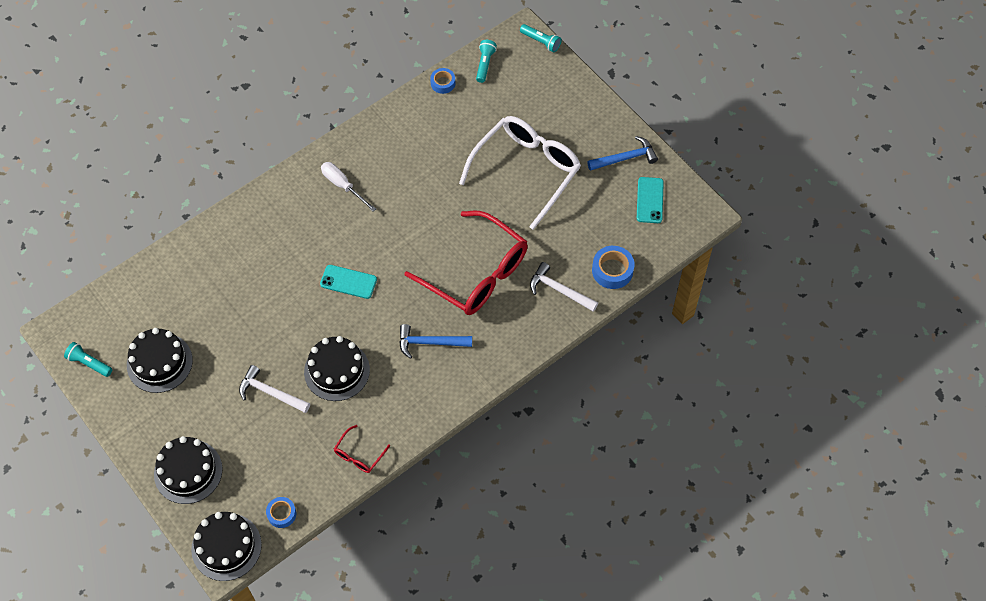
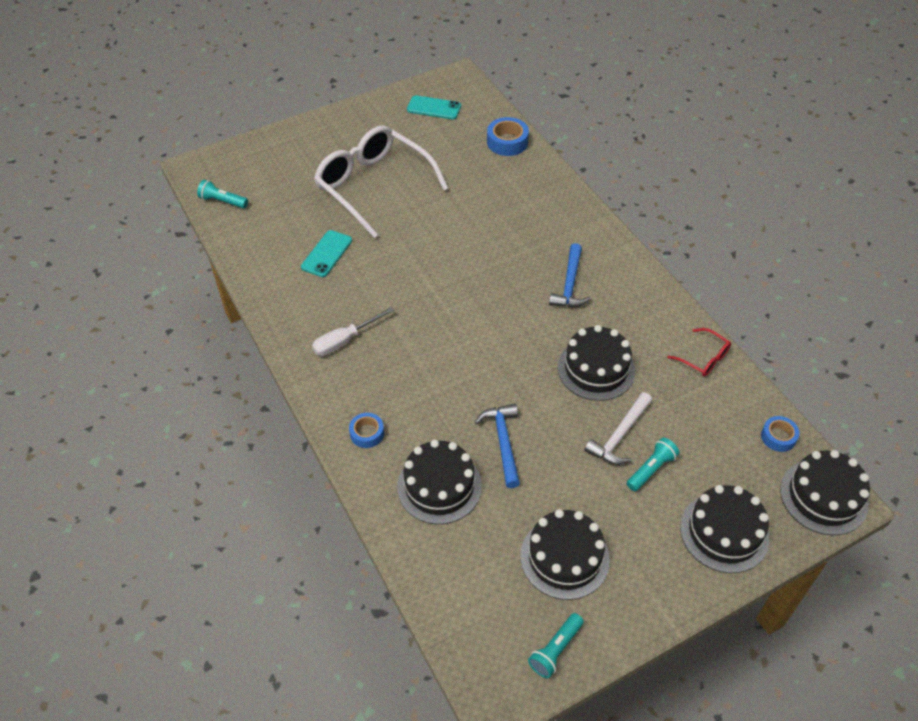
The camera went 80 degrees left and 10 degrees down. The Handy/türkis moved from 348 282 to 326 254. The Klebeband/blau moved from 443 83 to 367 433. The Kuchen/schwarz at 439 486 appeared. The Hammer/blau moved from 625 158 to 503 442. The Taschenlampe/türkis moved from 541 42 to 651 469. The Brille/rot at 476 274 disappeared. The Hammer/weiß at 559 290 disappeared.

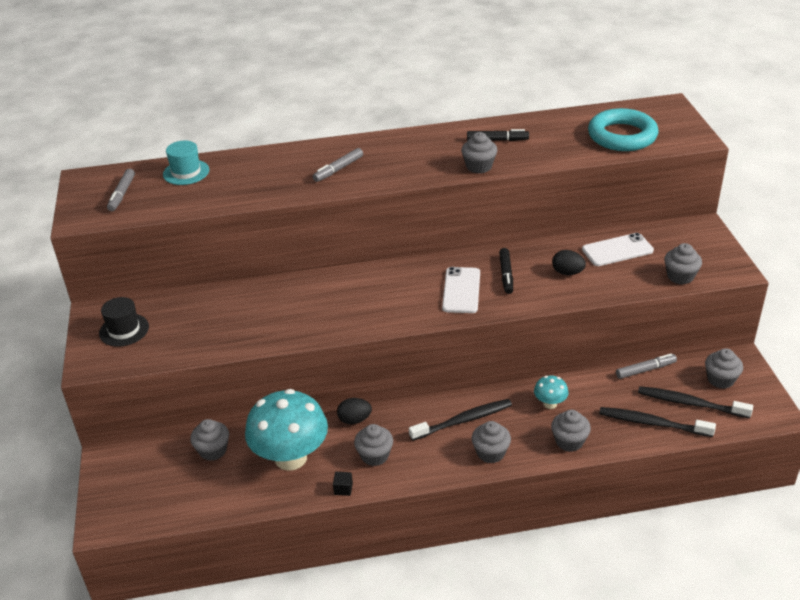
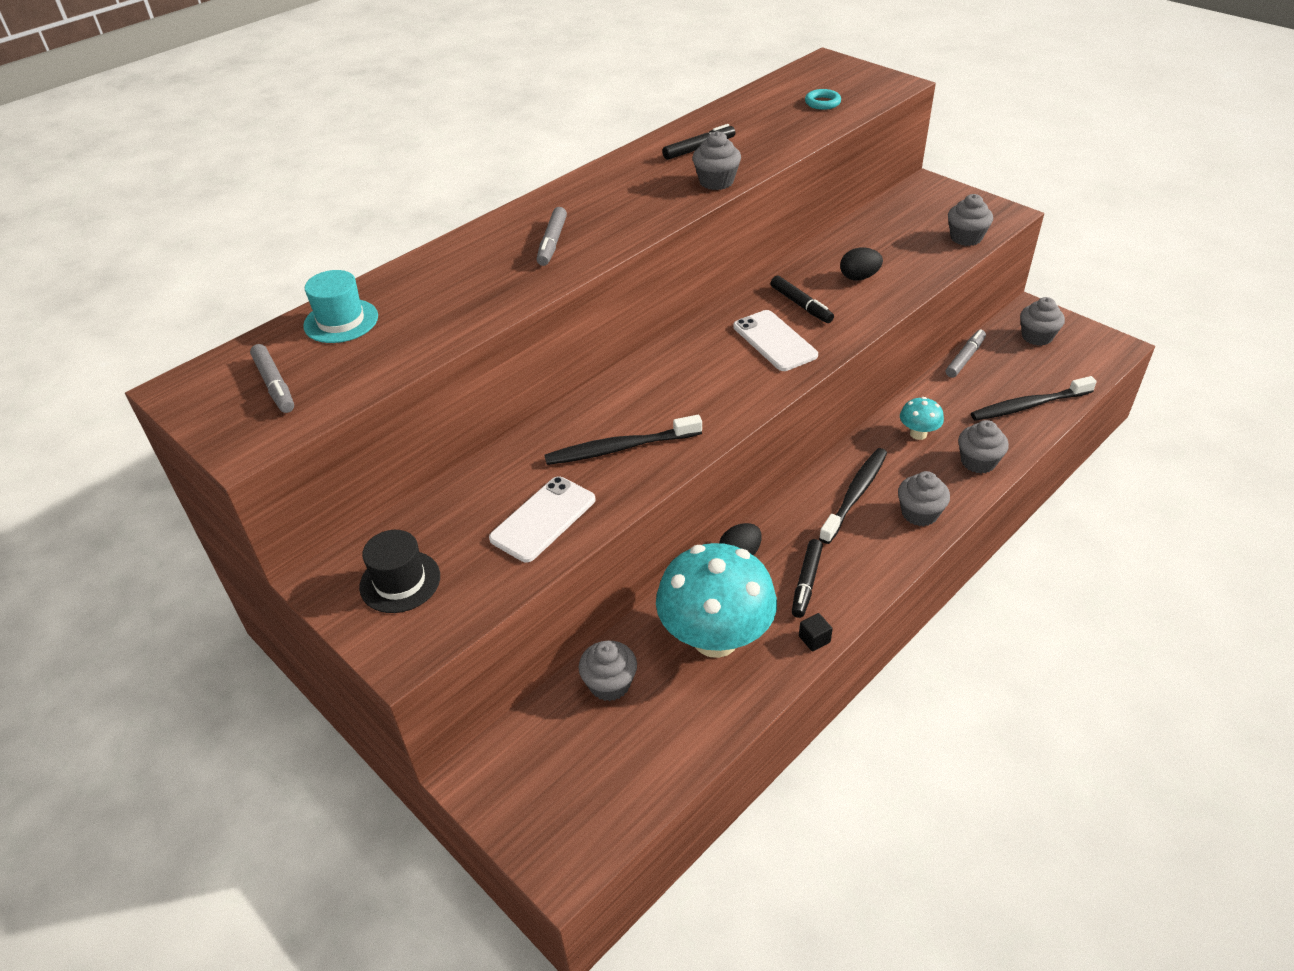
The camera went 35 degrees left and 5 degrees up. The Handy/weiß moved from 617 250 to 543 519. The Zahnbürste/schwarz moved from 690 403 to 620 448. The Muffin/grau at 374 455 was replaced by the Filzstift/schwarz at 806 582. The Ring/türkis at 622 136 changed to 0.42 times the size.

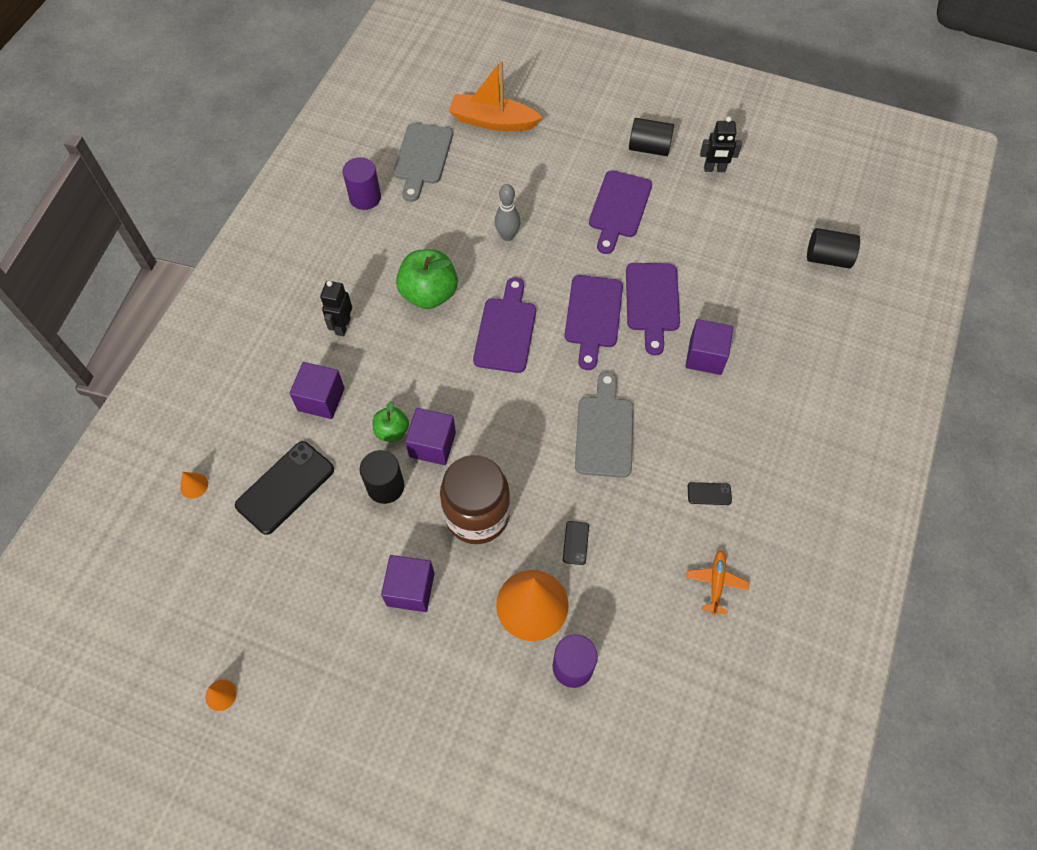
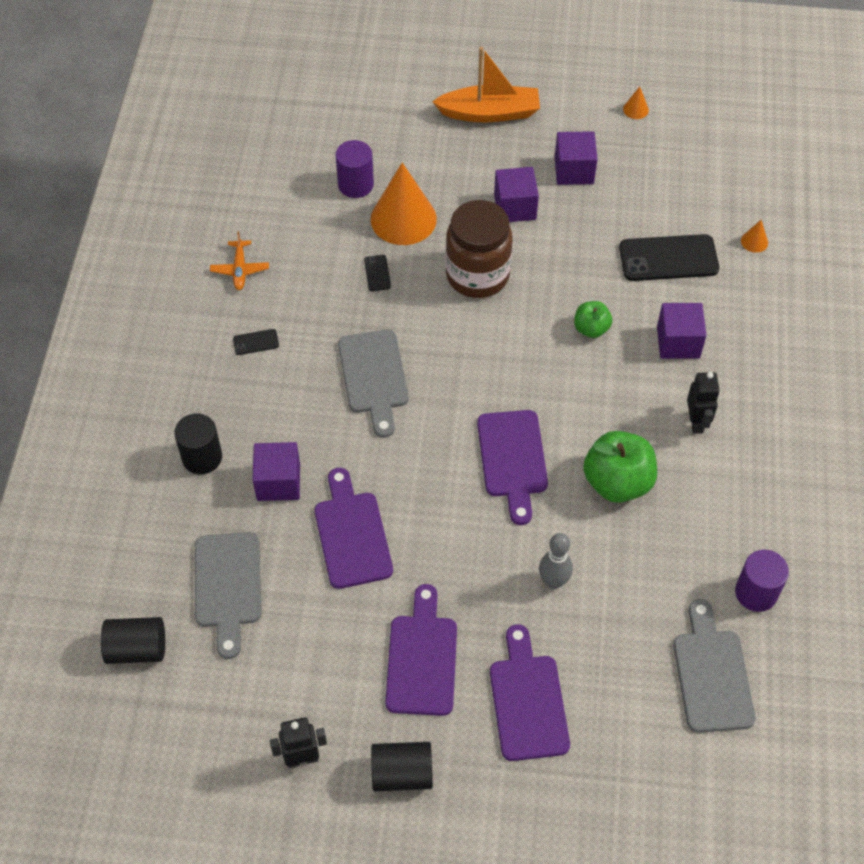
The camera went 165 degrees right and 5 degrees down. The Vollzylinder/schwarz moved from 385 486 to 202 457. The Schneidebrett/grau at 228 586 appeared. The Boot/orange moved from 493 121 to 489 113. The Schneidebrett/lila moved from 593 316 to 527 701. The Kubus/lila moved from 432 444 to 574 170. The Handy/schwarz at 285 487 turned 60 degrees clockwise.

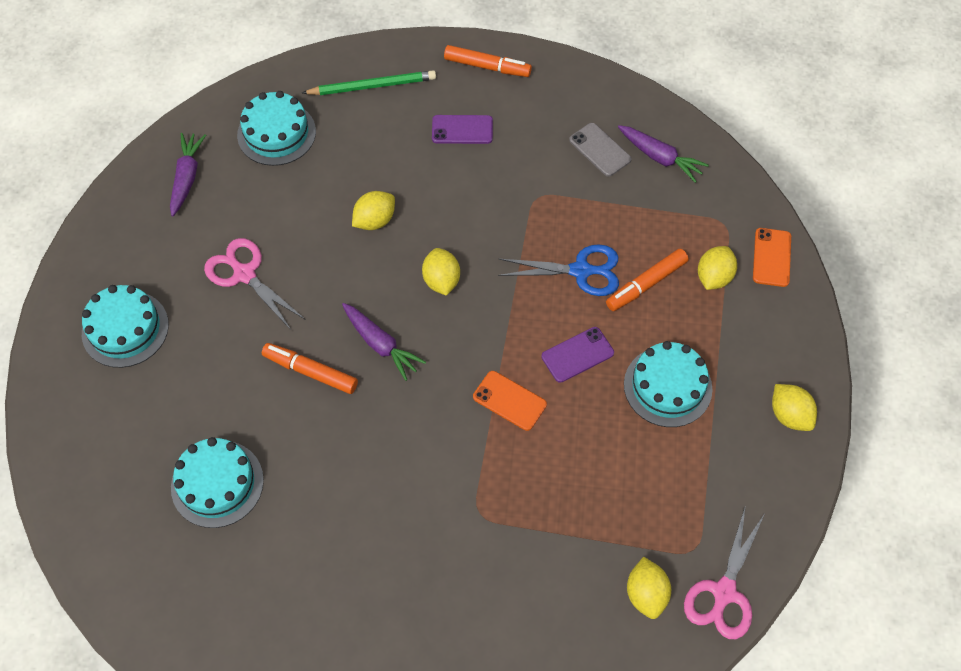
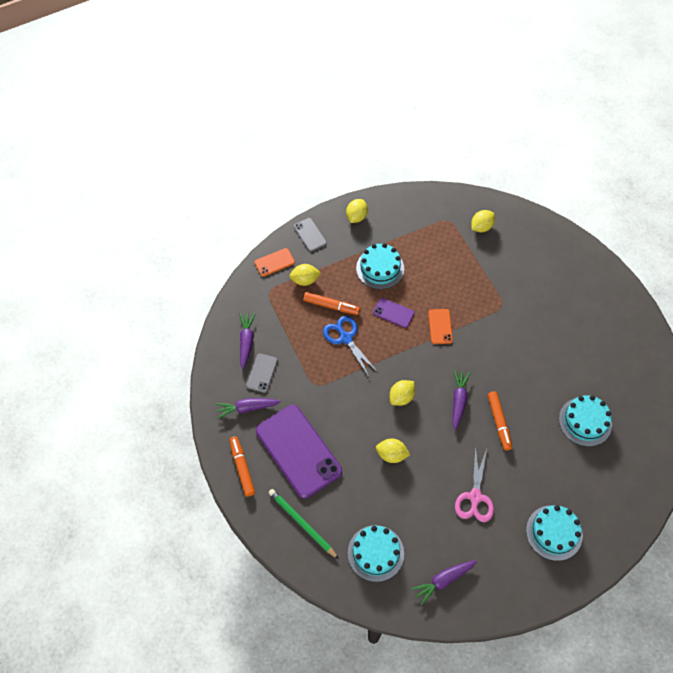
The camera went 125 degrees left and 0 degrees up. The Karotte/lila at 247 408 appeared. The Handy/lila at 462 130 changed to 2.20 times the size. The Handy/grau at 310 235 appeared. The Schere/rosa at 724 592 disappeared.

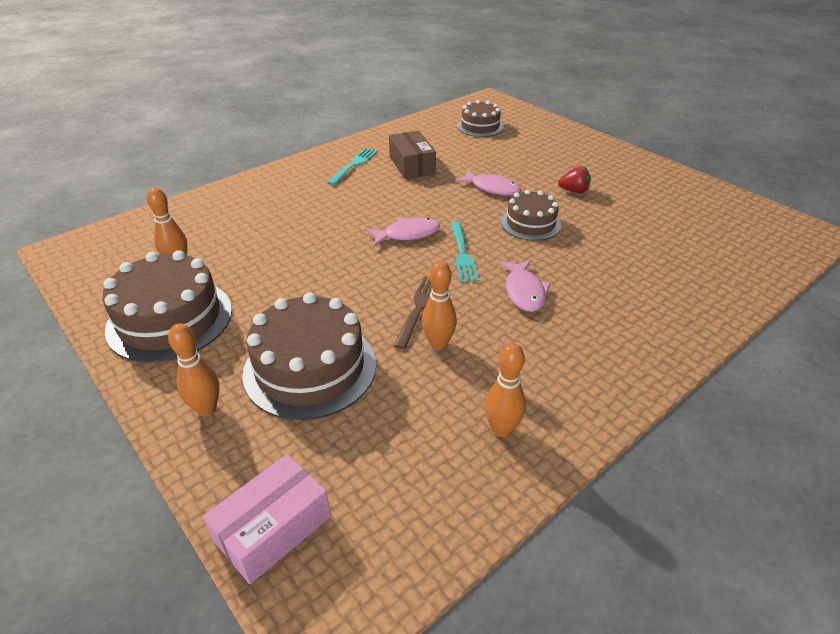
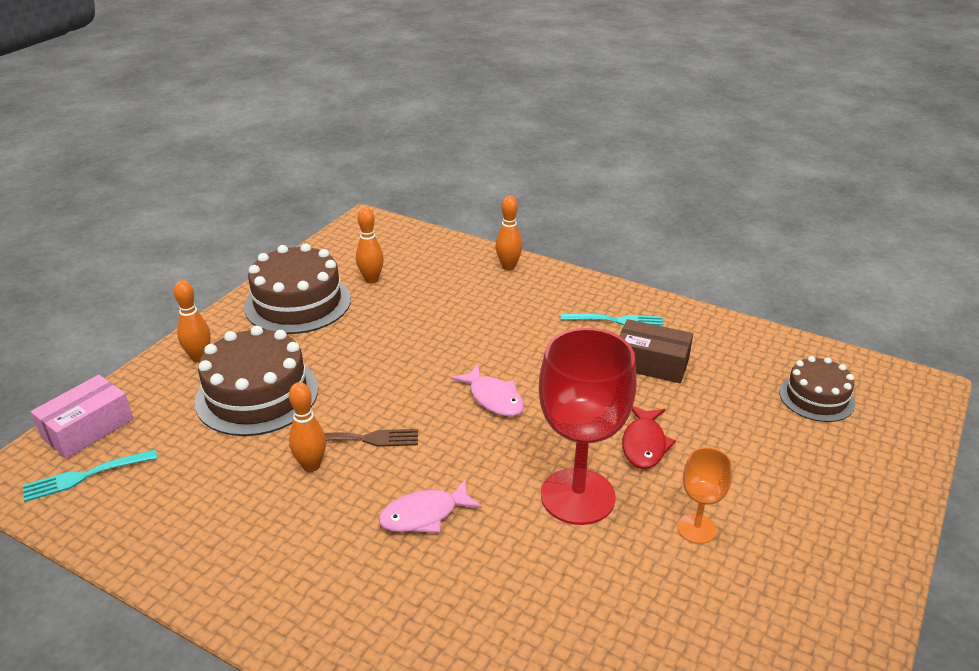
The camera went 70 degrees right and 5 degrees down. The Gabel/türkis moved from 462 254 to 85 476. The Schachtel/rosa at 273 528 turned 75 degrees counterclockwise. The Bowlingkegel/orange moved from 501 429 to 508 267. The Kuchen/braun at 530 223 was replaced by the Kelch/rot at 577 496. The Schachtel/braun at 412 165 turned 60 degrees clockwise. The Fisch/rosa at 492 188 became the Fisch/rot at 644 444. The Erdbeere/rot at 574 191 was replaced by the Kelch/orange at 696 529.

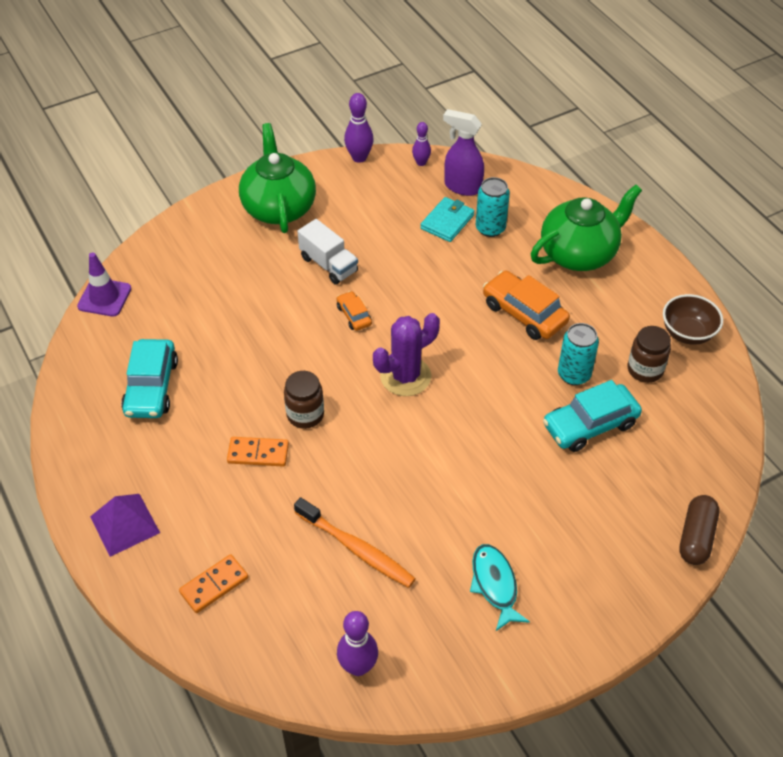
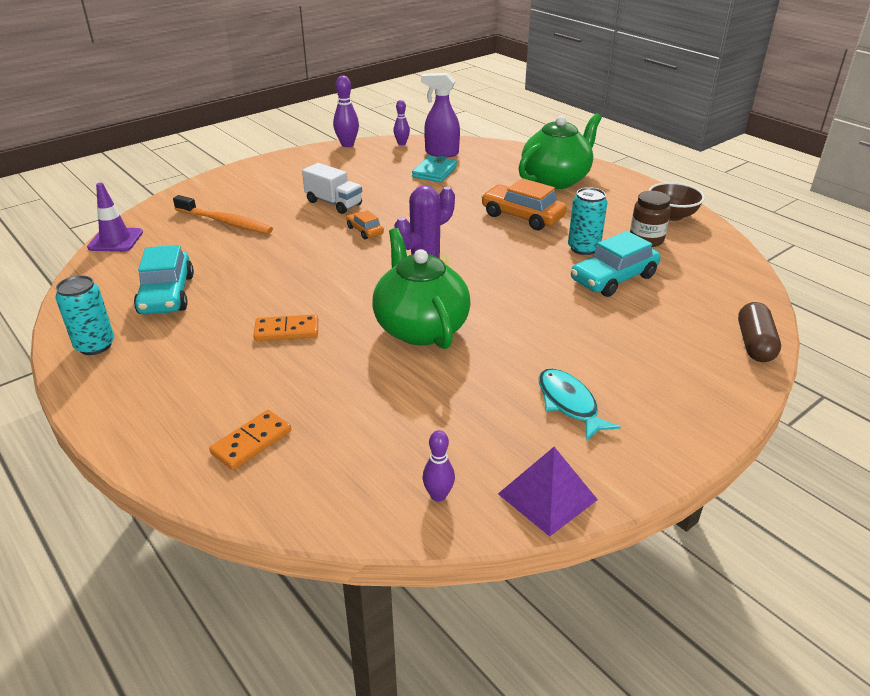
The camera went 10 degrees left and 15 degrees down. The Dose/türkis moved from 490 228 to 95 345. The Zahnbürste/orange moved from 356 549 to 225 222. The Teekanne/grün moved from 279 207 to 420 328. The Bowlingkegel/lila at 358 666 changed to 0.65 times the size. The Pyramide/lila moved from 124 524 to 547 496. The Einmachglas/braun at 305 415 disappeared.

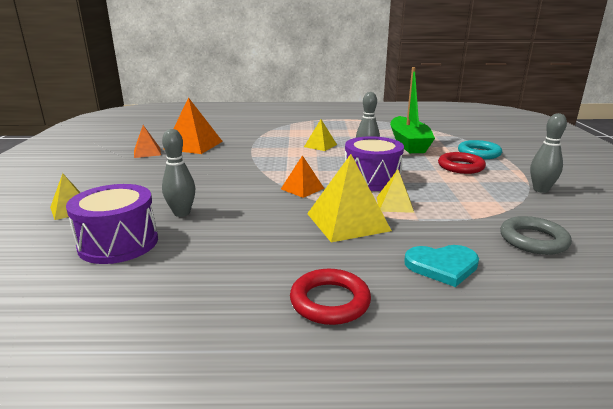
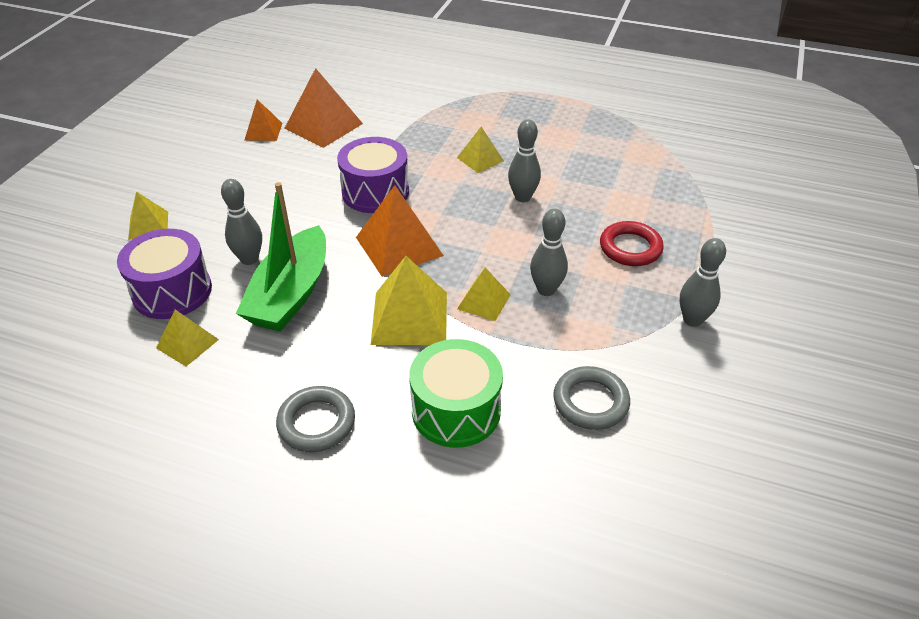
The camera went 20 degrees right and 20 degrees up. The Pyramide/gelb at 187 343 appeared. The Boot/grün moved from 408 143 to 291 294. The Ring/rot at 330 301 became the Ring/grau at 316 423. The Trommel/lila moved from 372 179 to 375 192. The Pyramide/orange at 302 188 changed to 1.74 times the size. The Herz/türkis at 442 266 was replaced by the Trommel/grün at 456 410. The Bowlingkegel/grau at 546 290 appeared. The Ring/türkis at 479 153 disappeared.

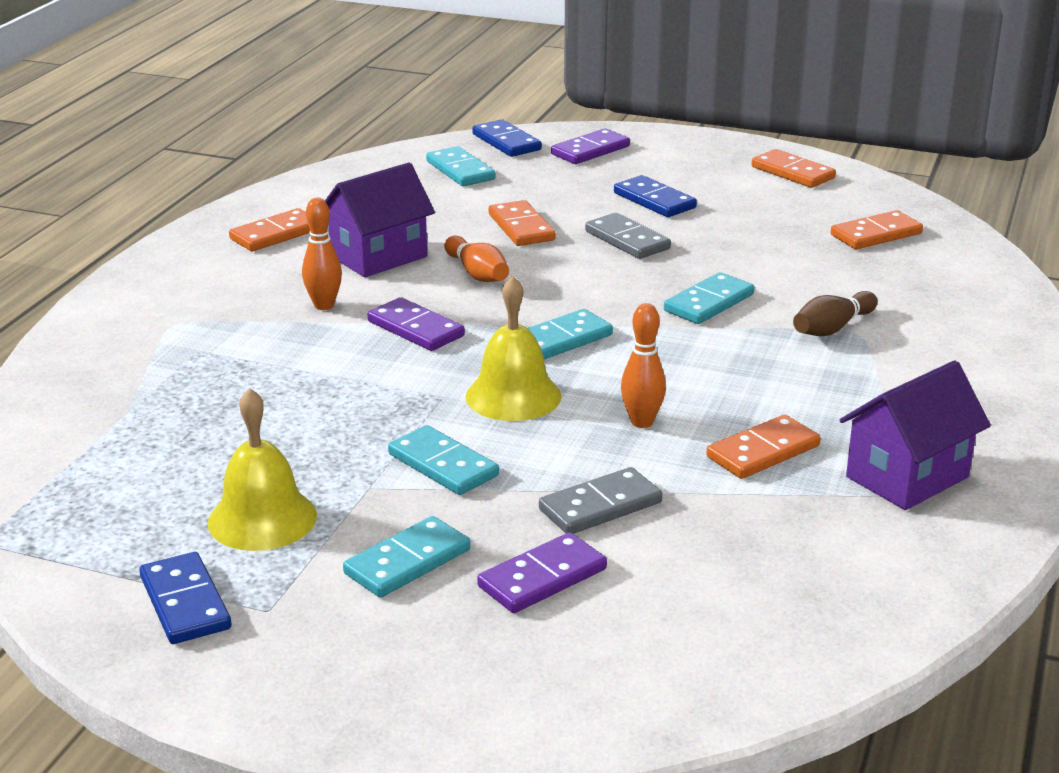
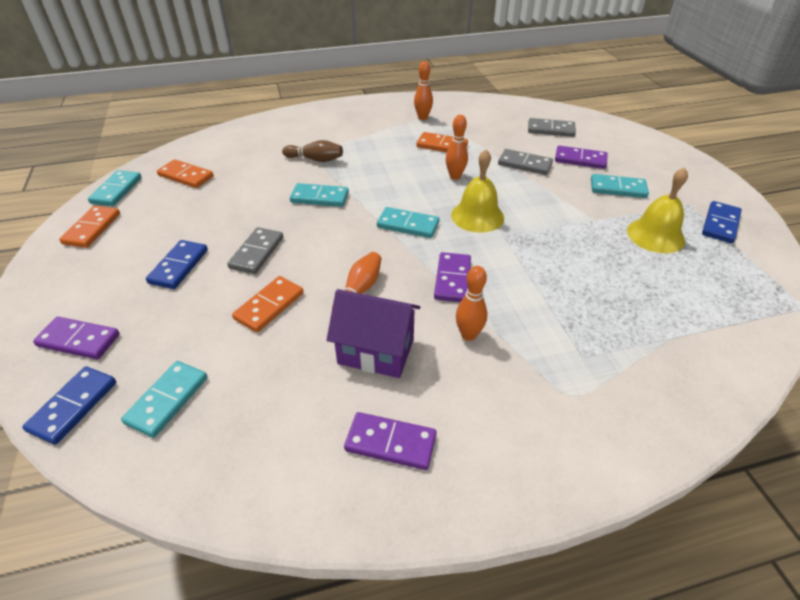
The camera went 125 degrees left and 15 degrees up. The Dominostein/türkis moved from 443 465 to 116 190. The Dominostein/orange at 276 234 became the Dominostein/lila at 390 443. The Haus/lila at 907 477 was replaced by the Bowlingkegel/orange at 422 118. The Dominostein/grau at 551 130 appeared.

